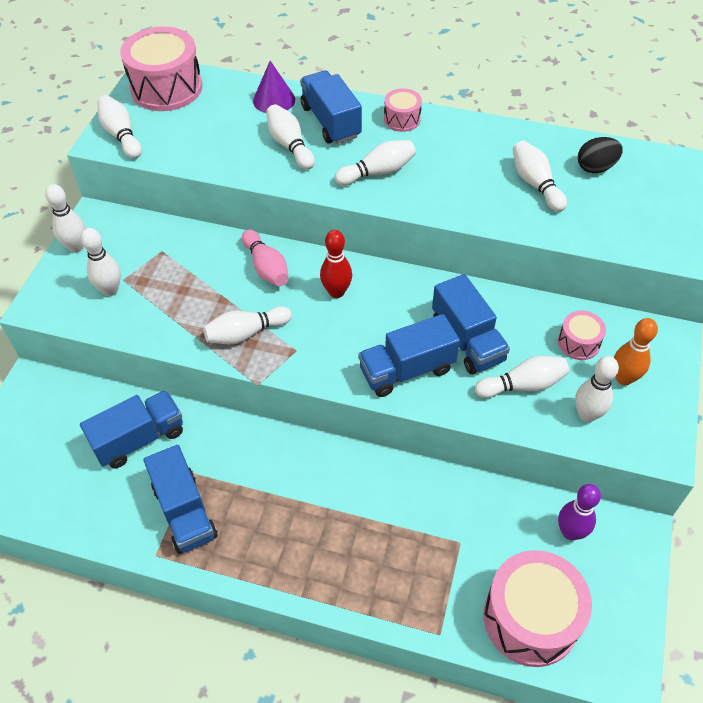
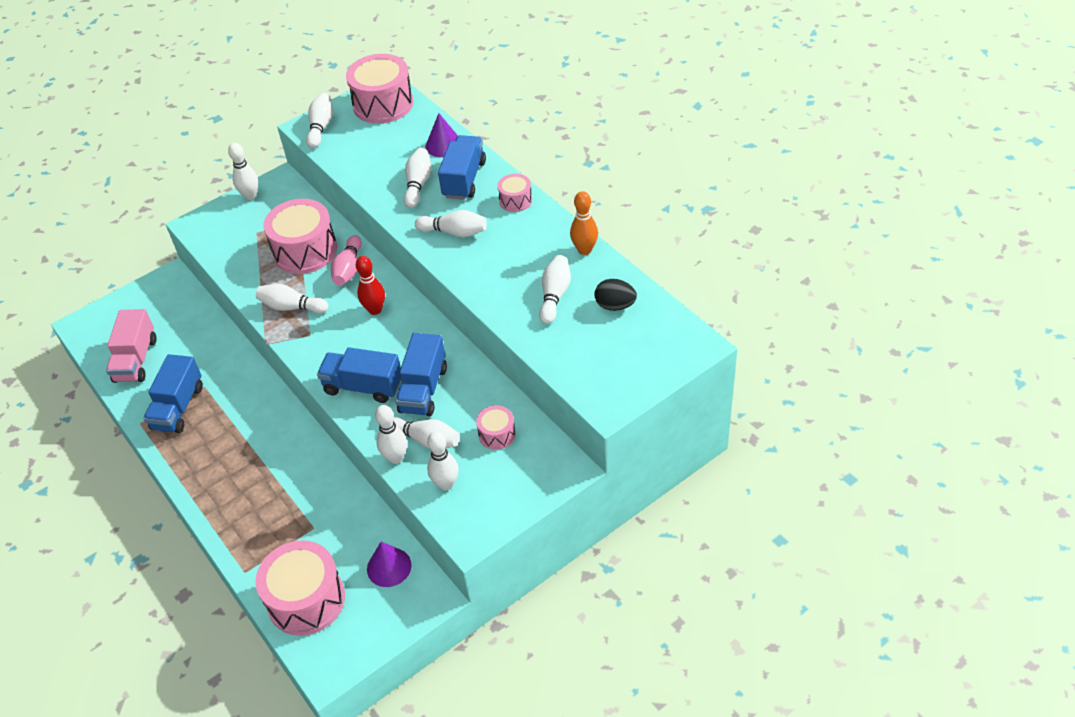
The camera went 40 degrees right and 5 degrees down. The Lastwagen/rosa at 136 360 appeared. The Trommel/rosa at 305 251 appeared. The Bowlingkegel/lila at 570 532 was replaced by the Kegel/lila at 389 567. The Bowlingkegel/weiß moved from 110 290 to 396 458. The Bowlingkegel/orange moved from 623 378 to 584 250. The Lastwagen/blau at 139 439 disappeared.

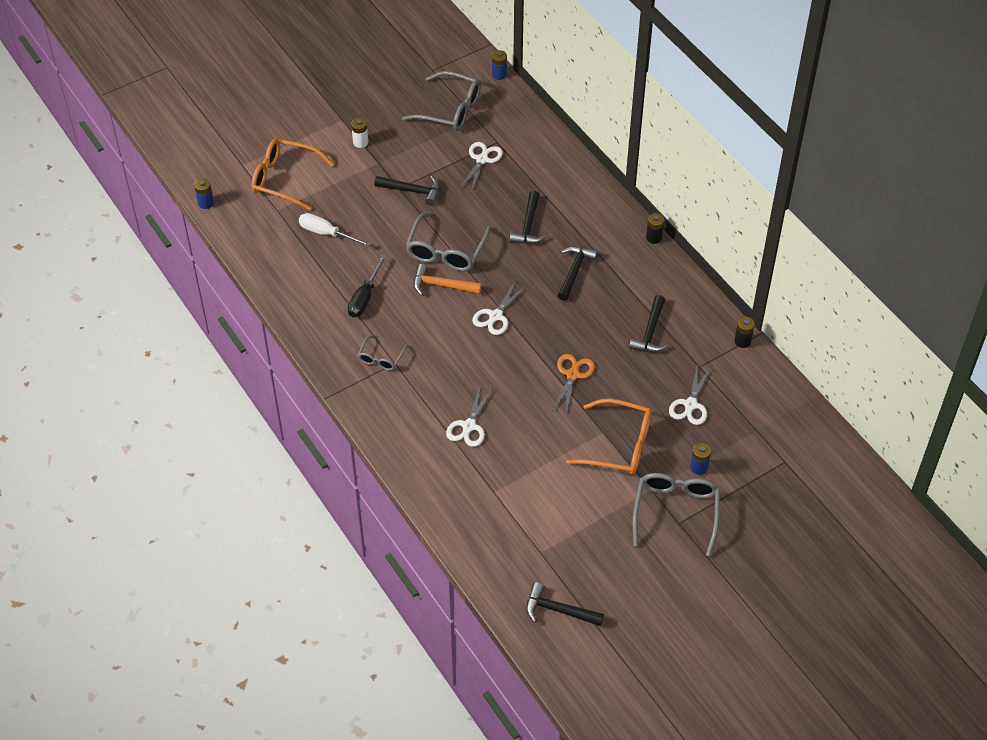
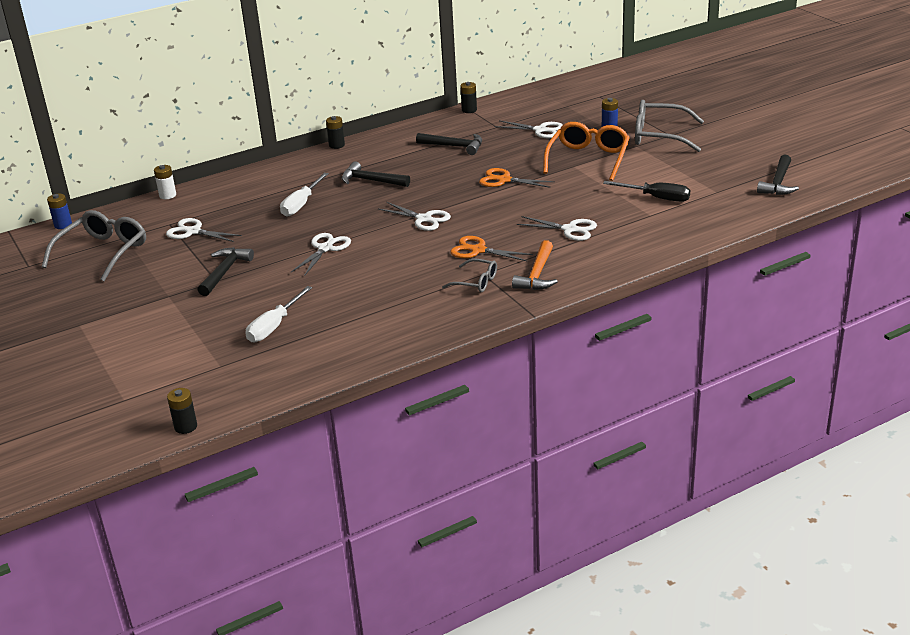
The camera went 85 degrees left and 20 degrees down. The Batterie/weiß moved from 360 142 to 167 195. The Batterie/blau at 206 203 became the Batterie/schwarz at 186 427. The Hammer/schwarz at 528 225 was replaced by the Schraubenzieher/weiß at 301 204. The Brille/grau at 446 251 was replaced by the Schere/weiß at 325 248. The Schere/orange at 478 250 appeared. The Hammer/orange moved from 442 285 to 537 274. The Schraubenzieher/schwarz moved from 365 297 to 656 198. The Brille/orange at 284 179 disappeared.

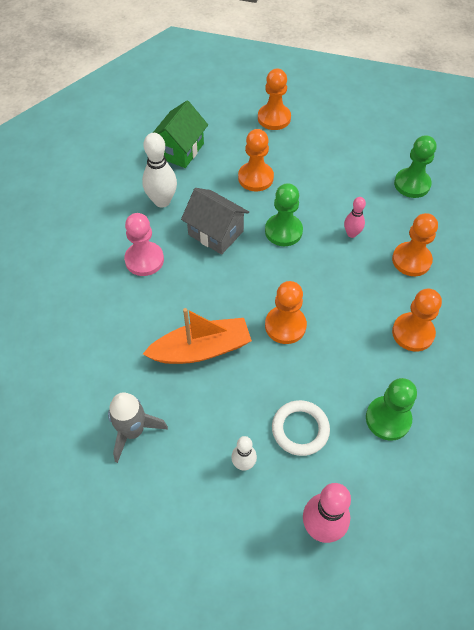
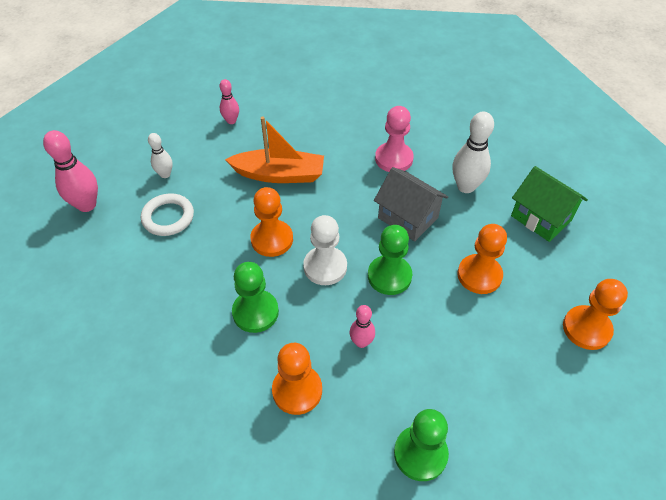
The camera went 110 degrees right and 5 degrees down. The Rakete/grau at 133 431 was replaced by the Bowlingkegel/rosa at 231 121. The Boot/orange at 201 349 turned 90 degrees counterclockwise. The Bauer/grün moved from 388 419 to 255 312. The Bauer/weiß at 325 267 appeared. The Haus/grau at 215 233 turned 75 degrees clockwise. The Bauer/orange at 413 333 disappeared.

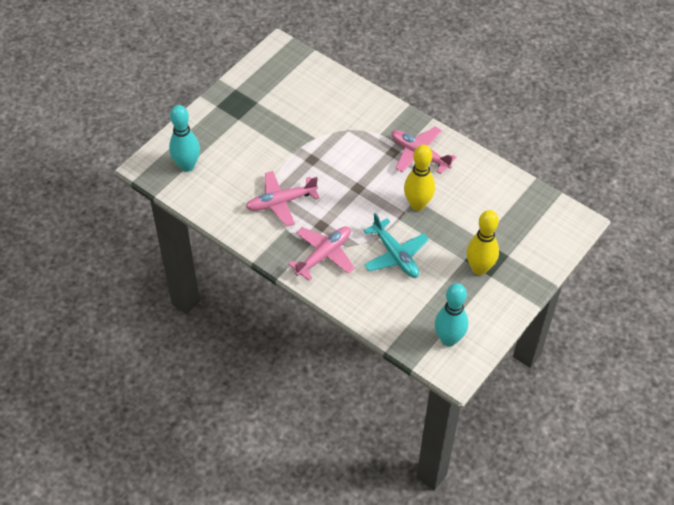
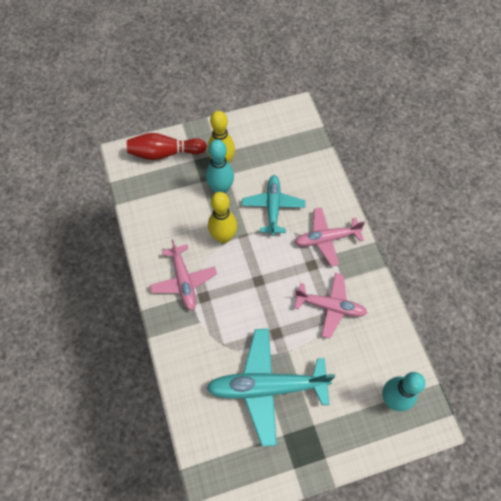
The camera went 145 degrees left and 10 degrees up. The Bowlingkegel/rot at 164 153 appeared. The Bowlingkegel/türkis moved from 448 339 to 221 189. The Flugzeug/türkis at 267 387 appeared.

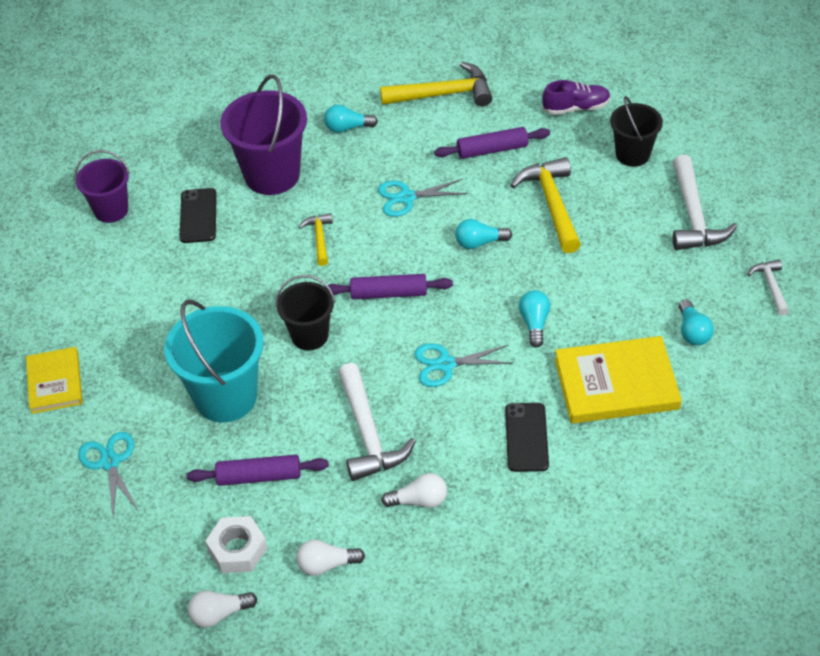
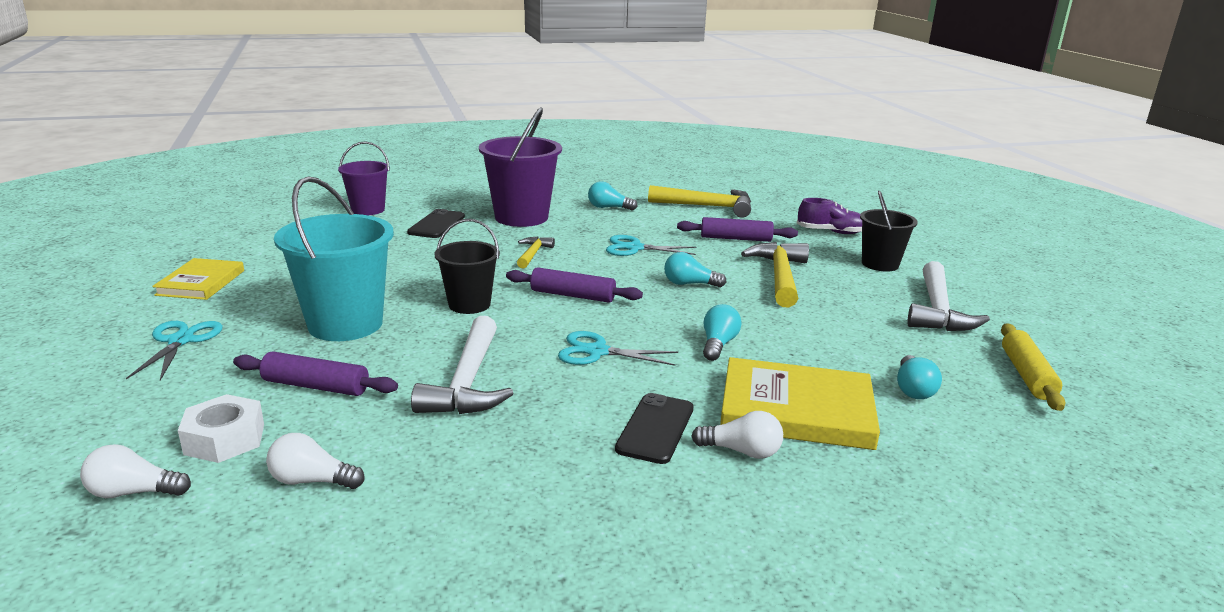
The camera went 15 degrees right and 25 degrees down. The Glühbirne/weiß moved from 419 500 to 741 451. The Hammer/weiß at 771 286 was replaced by the Nudelholz/gelb at 1026 375.

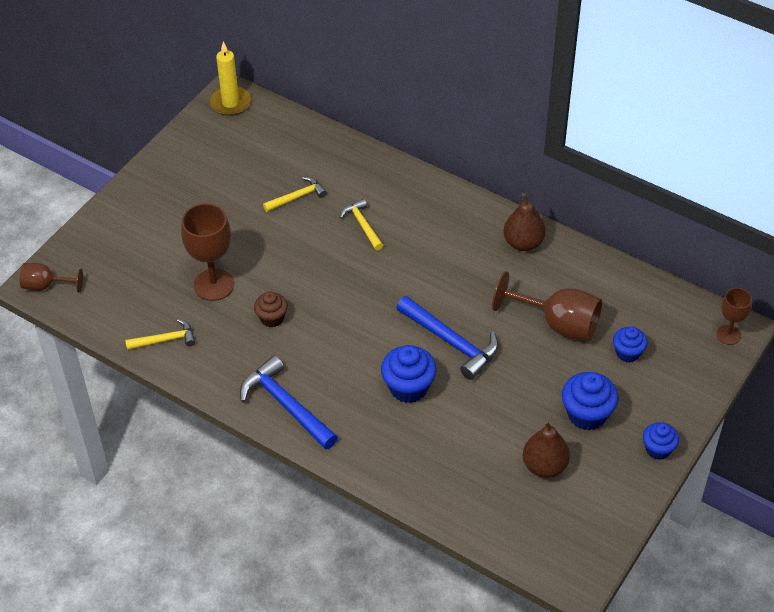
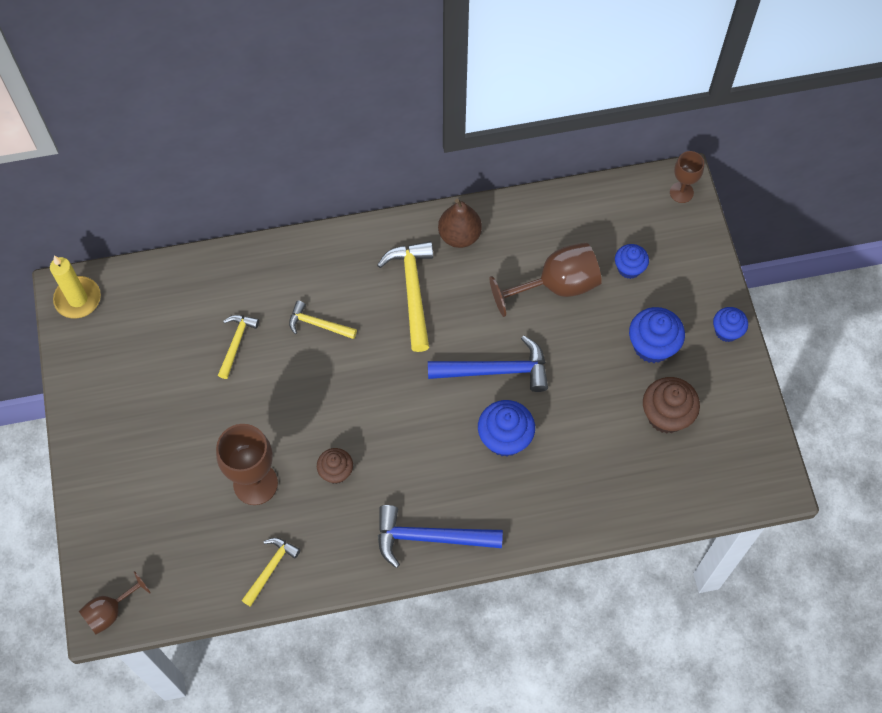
The camera went 45 degrees left and 15 degrees up. The Hammer/gelb at 413 291 appeared. The Birne/braun at 544 466 was replaced by the Muffin/braun at 666 415.

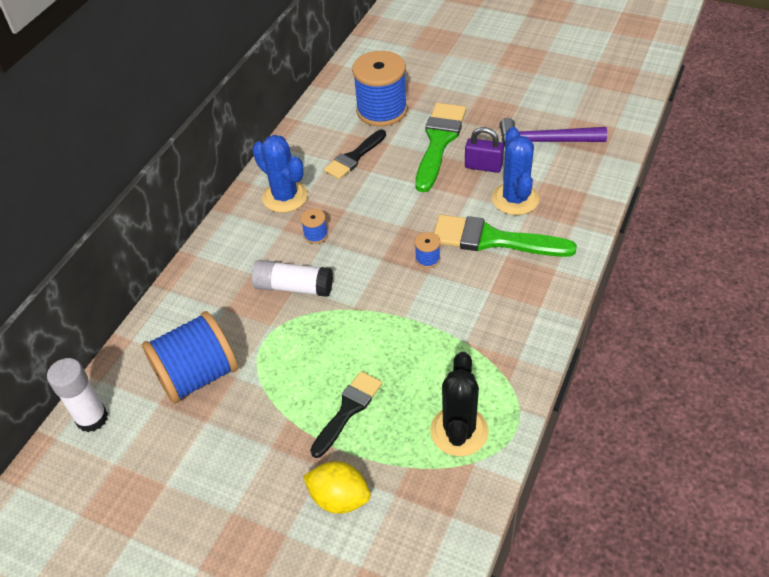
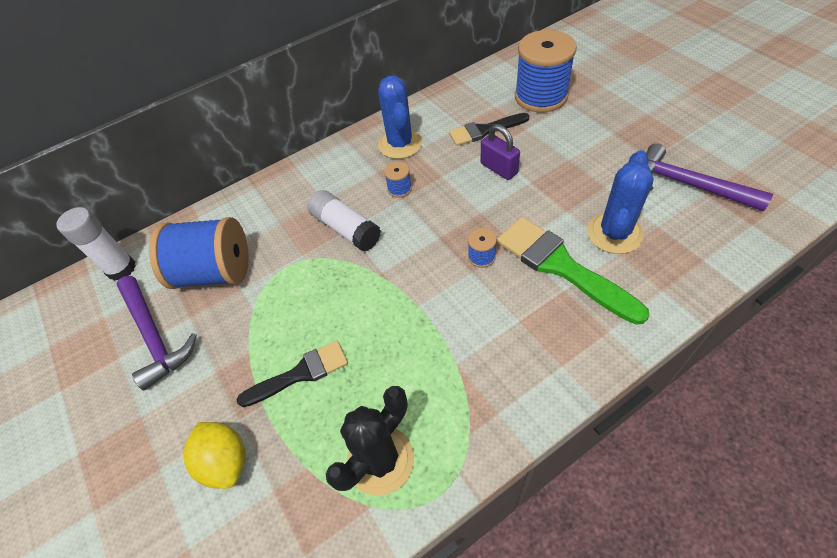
The camera went 35 degrees right and 5 degrees up. The Hammer/lila at 155 336 appeared. The Vorhängeschloss/lila moved from 483 166 to 499 168. The Pinsel/grün at 439 142 disappeared.

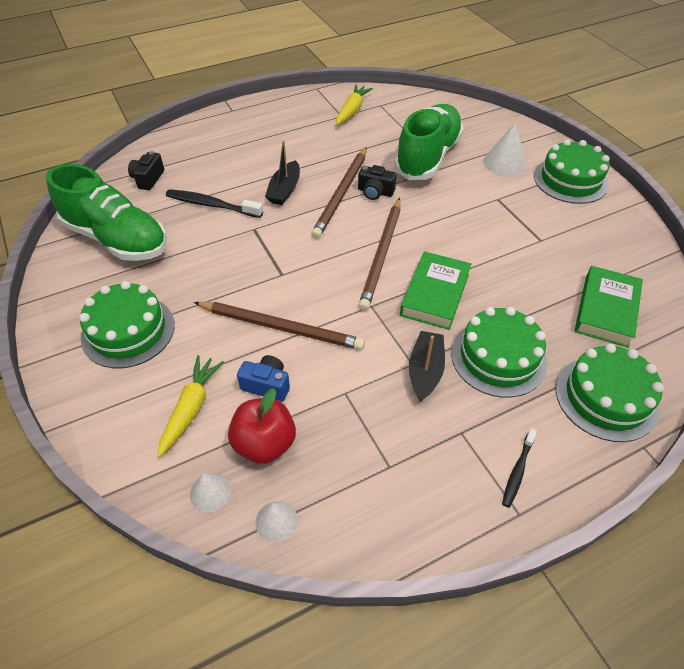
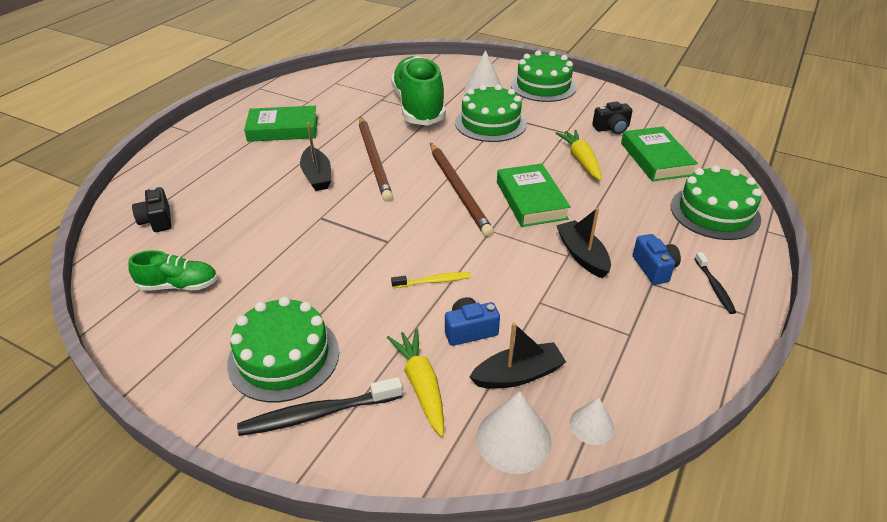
The camera went 35 degrees left and 10 degrees down. The Schuh/grün at 117 239 changed to 0.50 times the size. The Zahnbürste/schwarz moved from 212 205 to 319 413. The Buch/grün at 283 129 appeared. The Bleistift/braun at 281 327 was replaced by the Zahnbürste/gelb at 433 281. The Kuchen/grün moved from 498 357 to 490 123. The Apfel/rot at 265 444 was replaced by the Boot/schwarz at 518 375. The Kegel/weiß at 210 492 changed to 1.66 times the size. The Karotte/gelb moved from 352 110 to 581 160. The Kamera/schwarz moved from 375 192 to 612 128. The Kamera/blau at 654 268 appeared.

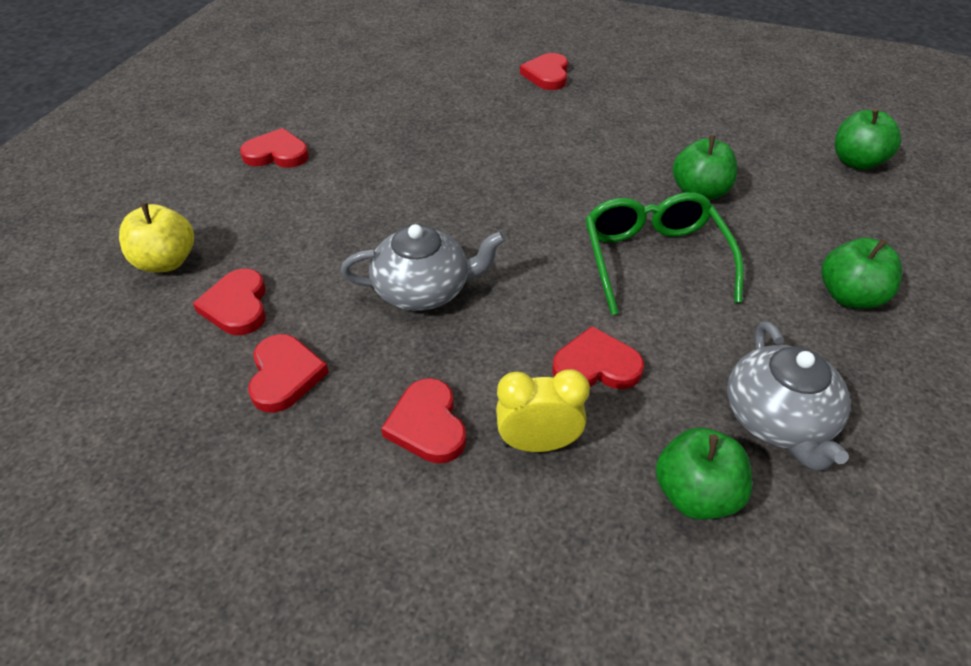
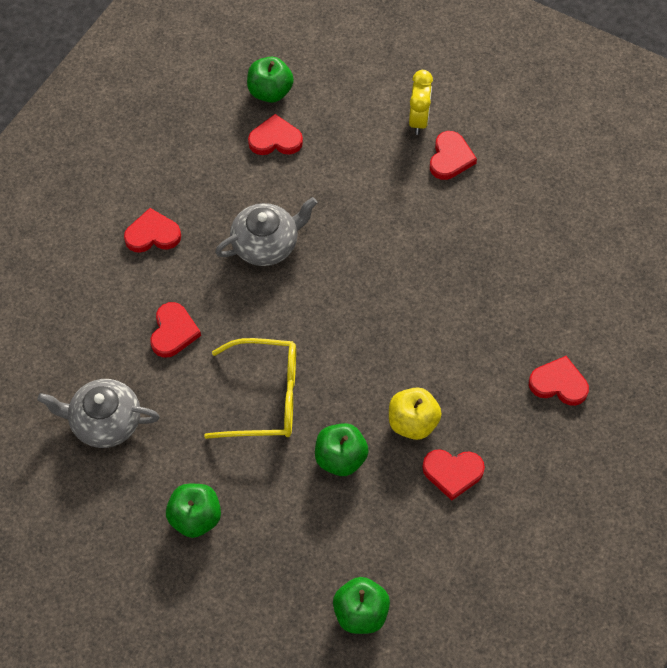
The camera went 100 degrees right and 15 degrees up. The Brille/grün at 654 259 became the Brille/gelb at 265 397. The Teekanne/grau at 424 290 turned 120 degrees counterclockwise. The Apfel/grün moved from 695 494 to 270 92. The Apfel/gelb moved from 166 262 to 412 423. The Wecker/gelb moved from 538 443 to 418 120. The Herz/rot moved from 285 375 to 452 473.

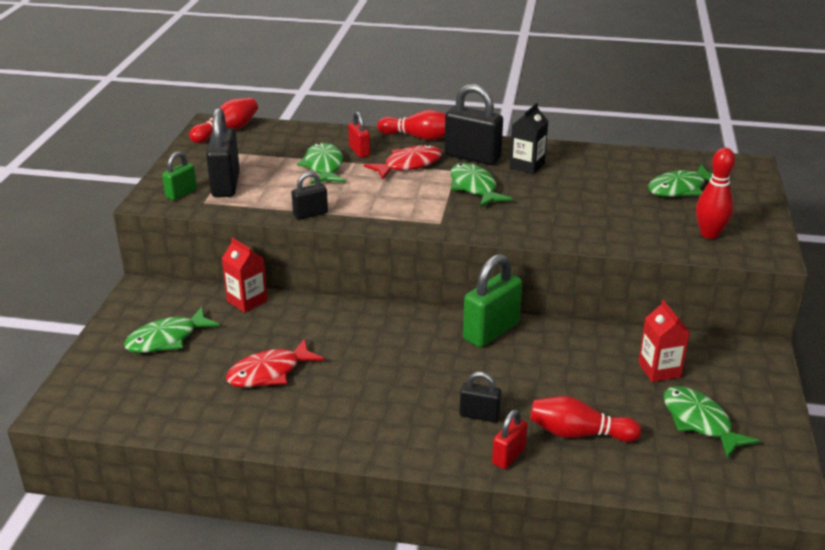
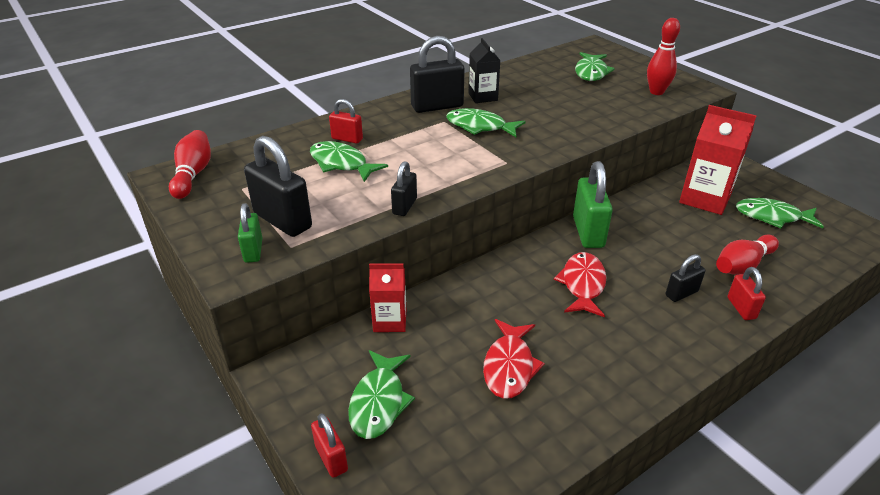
The camera went 45 degrees left and 5 degrees up. The Vorhängeschloss/rot at 331 458 appeared. The Fisch/rot moved from 409 165 to 582 285. The Getränkekarton/rot at 659 370 changed to 1.65 times the size. The Bowlingkegel/rot at 419 137 disappeared.

